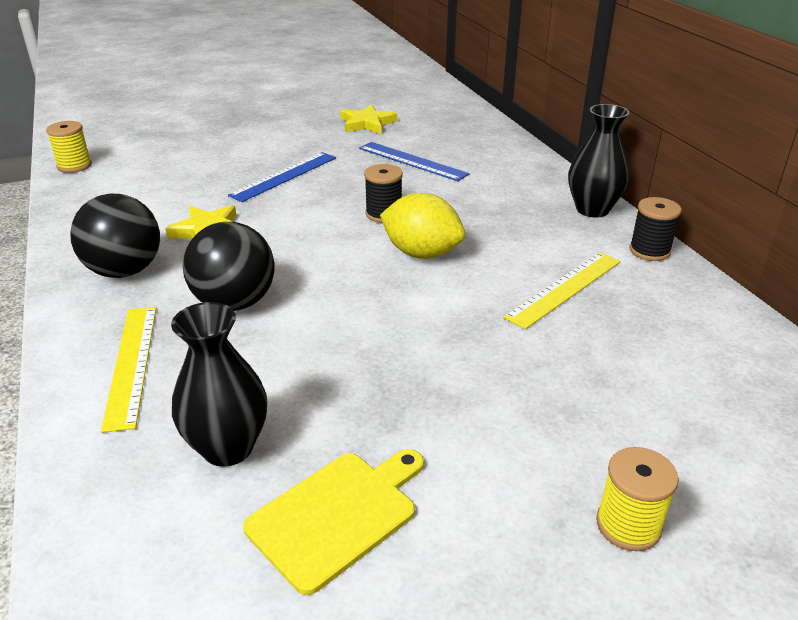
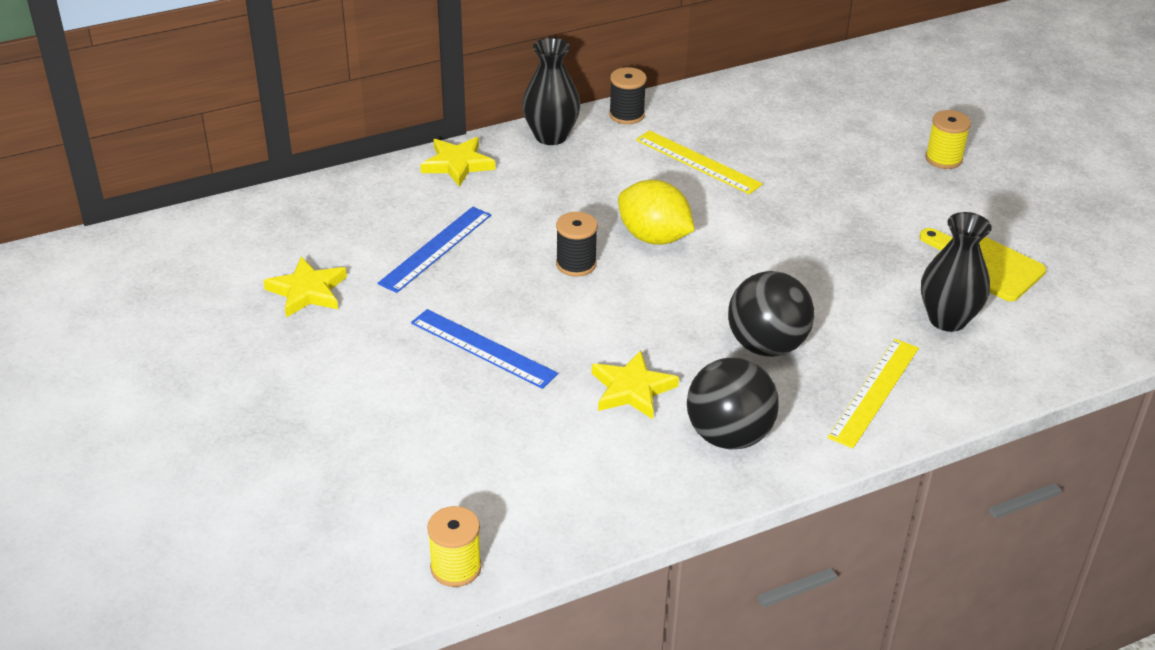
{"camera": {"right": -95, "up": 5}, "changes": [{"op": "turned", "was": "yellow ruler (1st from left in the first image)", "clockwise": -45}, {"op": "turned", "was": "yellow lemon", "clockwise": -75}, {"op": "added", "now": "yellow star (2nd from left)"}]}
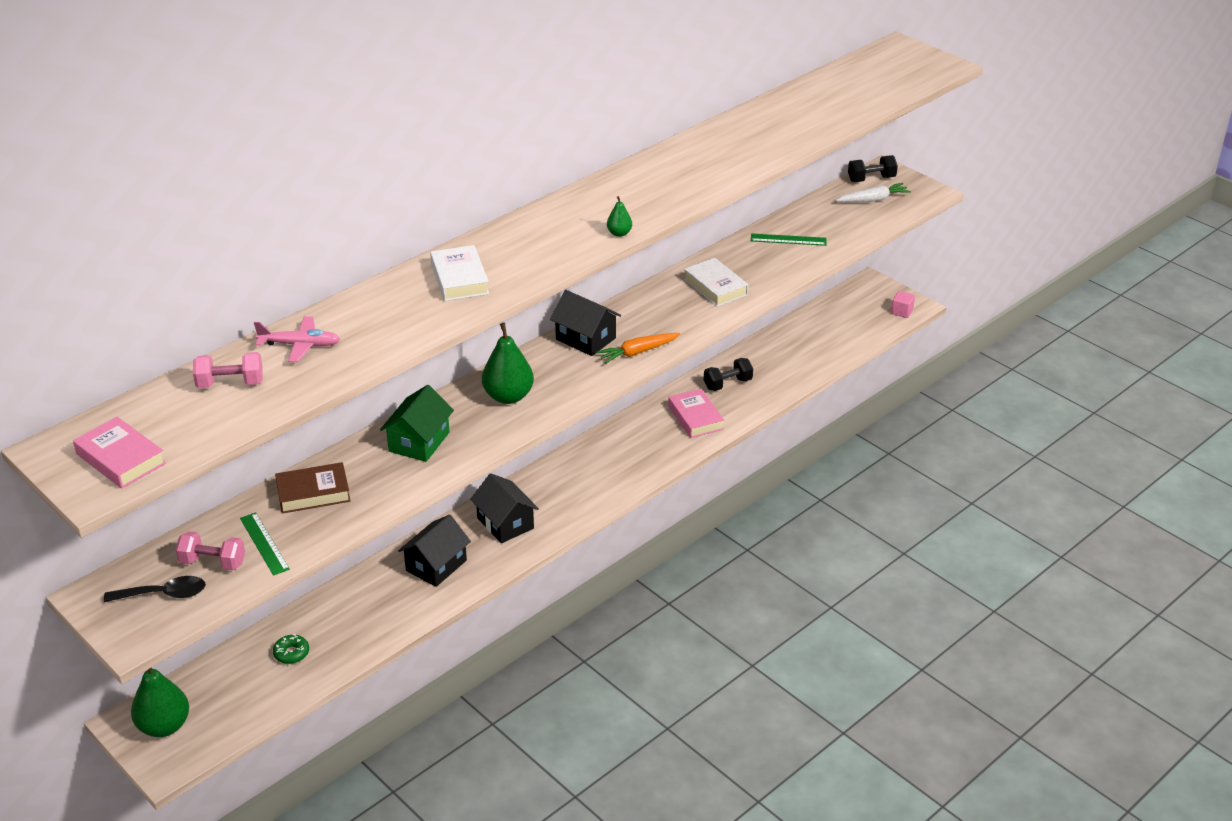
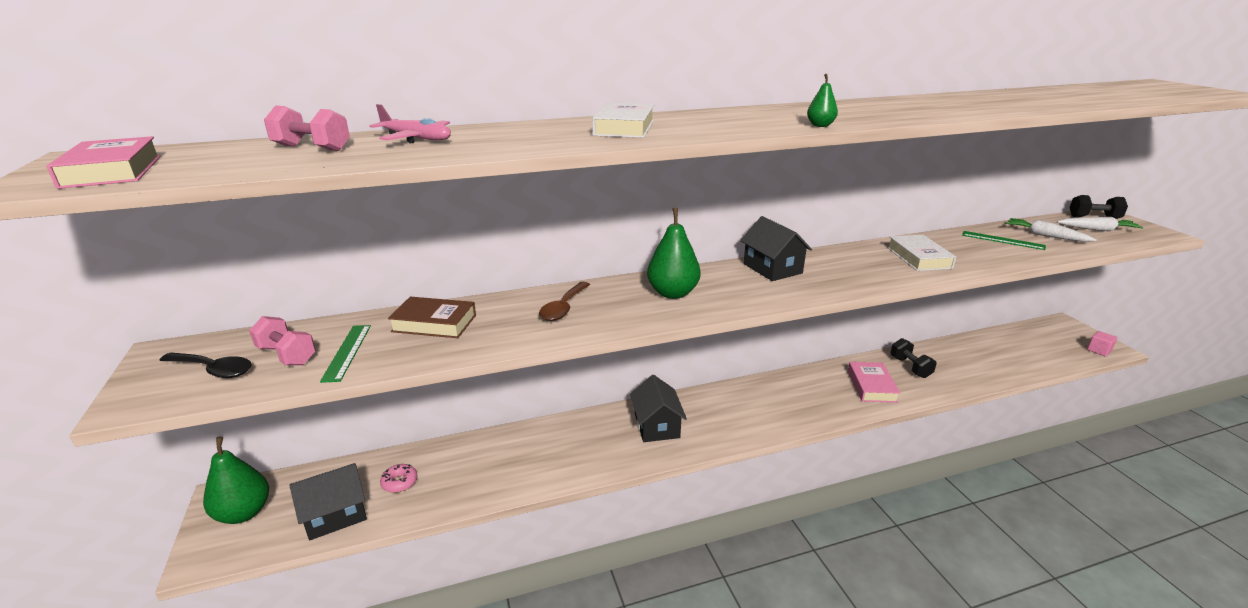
{"camera": {"right": 25, "up": -10}, "changes": [{"op": "recoloured", "was": "green donut", "now": "pink donut"}, {"op": "replaced", "was": "green house", "now": "brown spoon"}, {"op": "moved", "was": "black house (1st from left)"}, {"op": "removed", "was": "orange carrot"}, {"op": "turned", "was": "black dumbbell (1st from left)", "clockwise": 75}, {"op": "added", "now": "white carrot (1st from left)"}]}
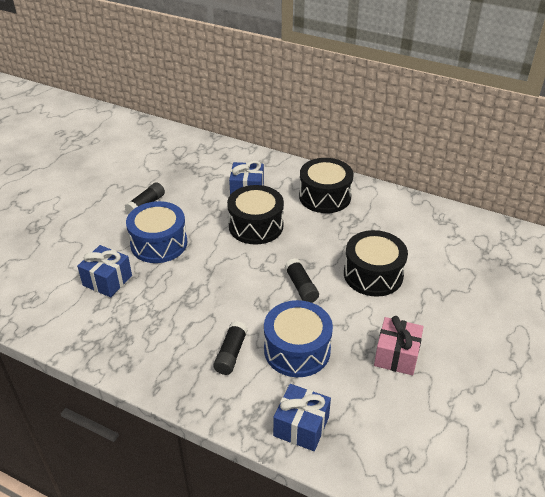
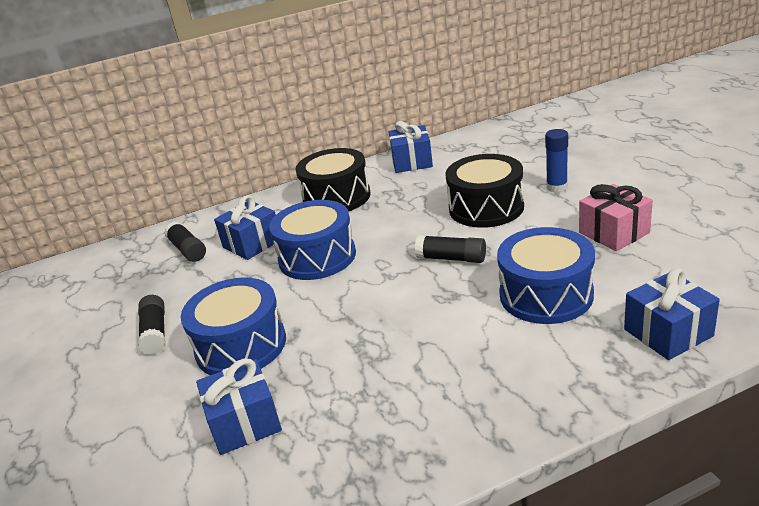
{"camera": {"right": -45, "up": -10}, "changes": [{"op": "moved", "was": "black glue stick (2nd from left)"}, {"op": "recoloured", "was": "black drum (1st from left)", "now": "blue drum (2nd from left)"}, {"op": "added", "now": "blue gift (3rd from left)"}, {"op": "added", "now": "blue glue stick"}]}
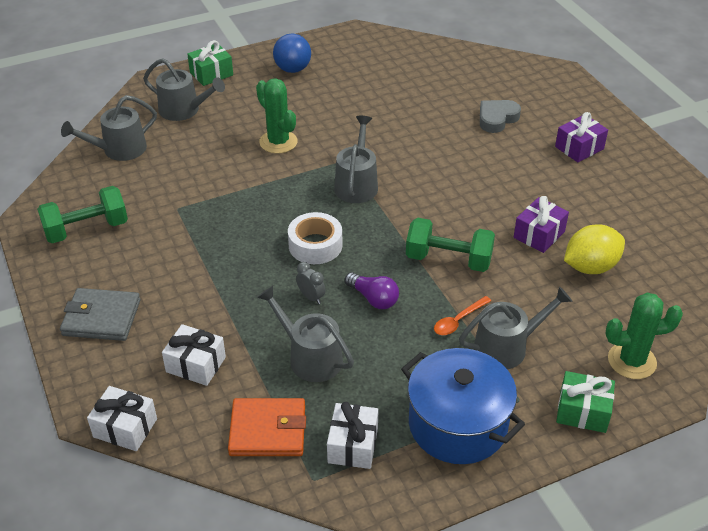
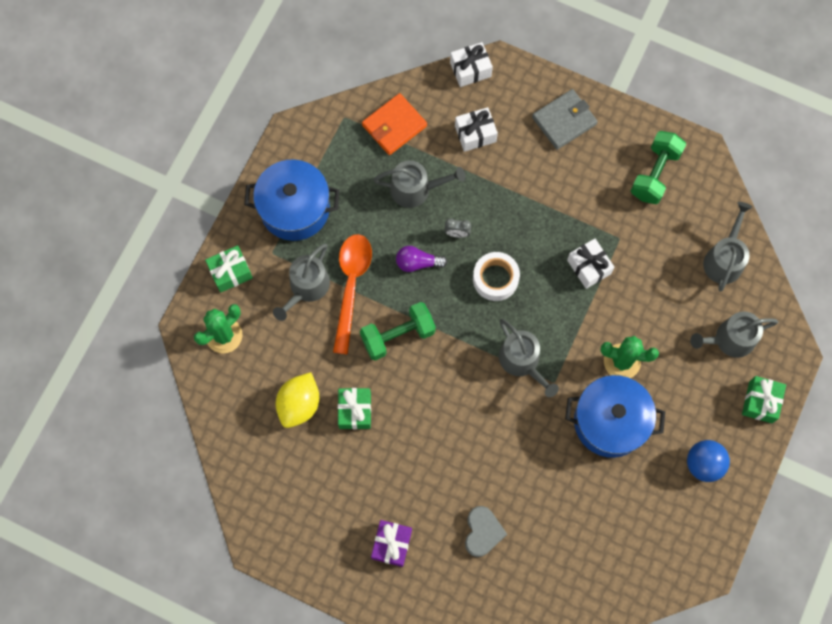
{"camera": {"right": 140, "up": 30}, "changes": [{"op": "moved", "was": "white gift (3rd from left)"}, {"op": "resized", "was": "orange spoon", "ratio": 2.05}, {"op": "recoloured", "was": "purple gift (1st from left)", "now": "green gift (2nd from left)"}, {"op": "added", "now": "blue pot (2nd from left)"}]}
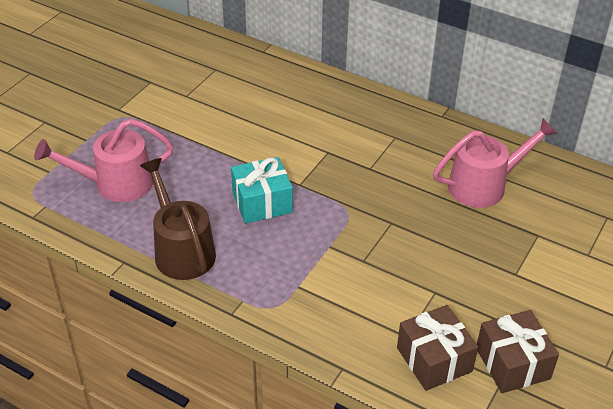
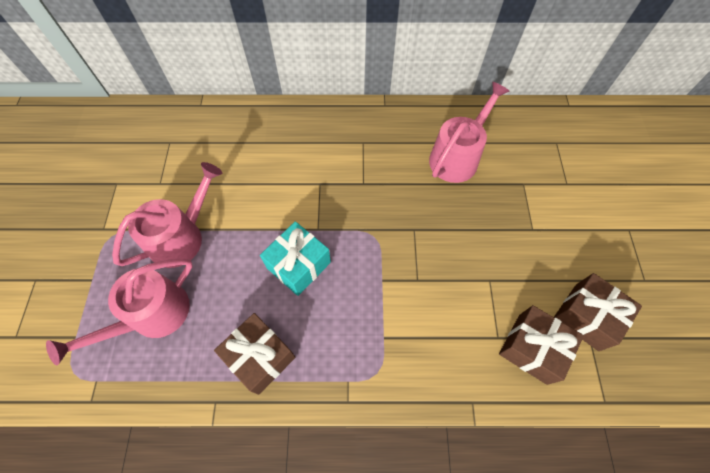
{"camera": {"right": -30, "up": 20}, "changes": [{"op": "replaced", "was": "brown watering can", "now": "brown gift (1st from left)"}, {"op": "added", "now": "pink watering can (2nd from left)"}]}
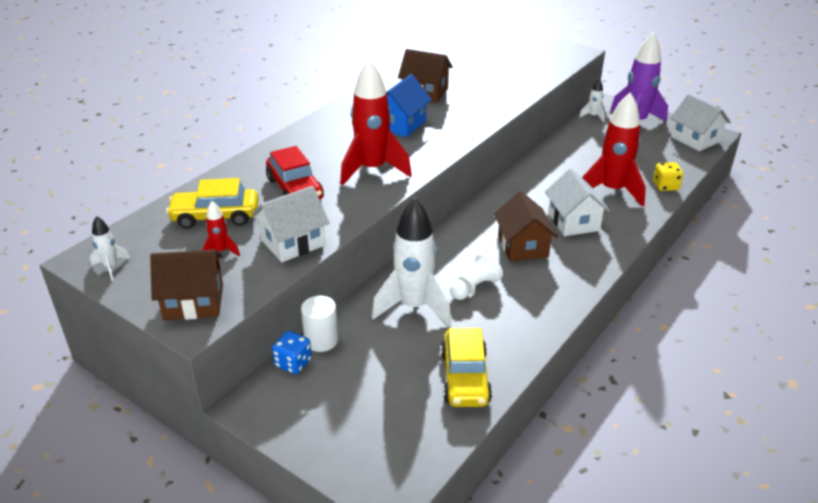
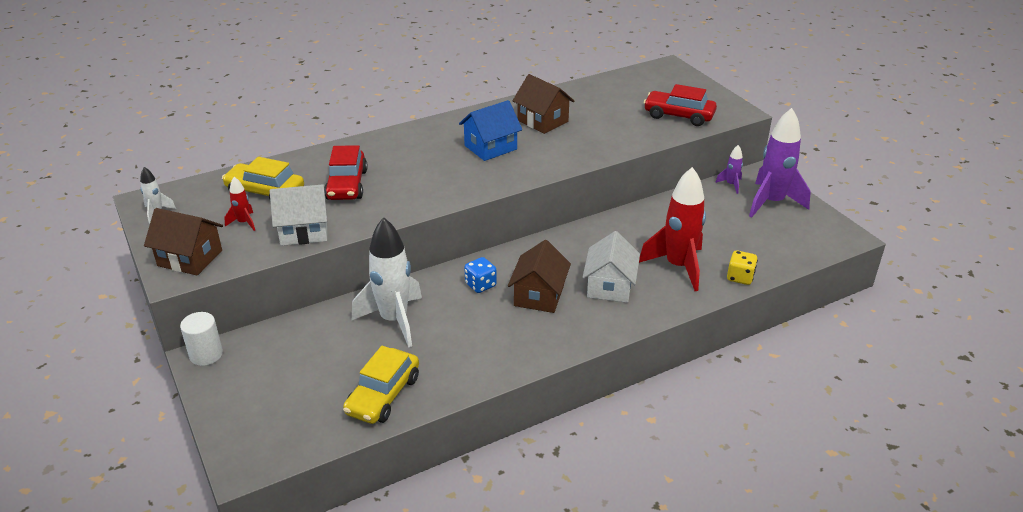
{"camera": {"right": 25, "up": 0}, "changes": [{"op": "moved", "was": "blue dice"}, {"op": "moved", "was": "white cylinder"}, {"op": "removed", "was": "red rocket (2nd from left)"}, {"op": "removed", "was": "white pawn"}, {"op": "recoloured", "was": "white rocket (3rd from left)", "now": "purple rocket (1st from left)"}, {"op": "removed", "was": "white house (3rd from left)"}, {"op": "added", "now": "red car (2nd from left)"}]}
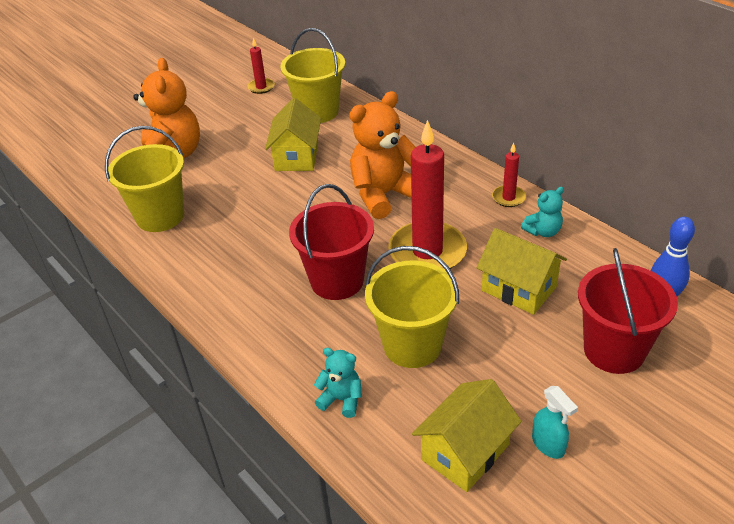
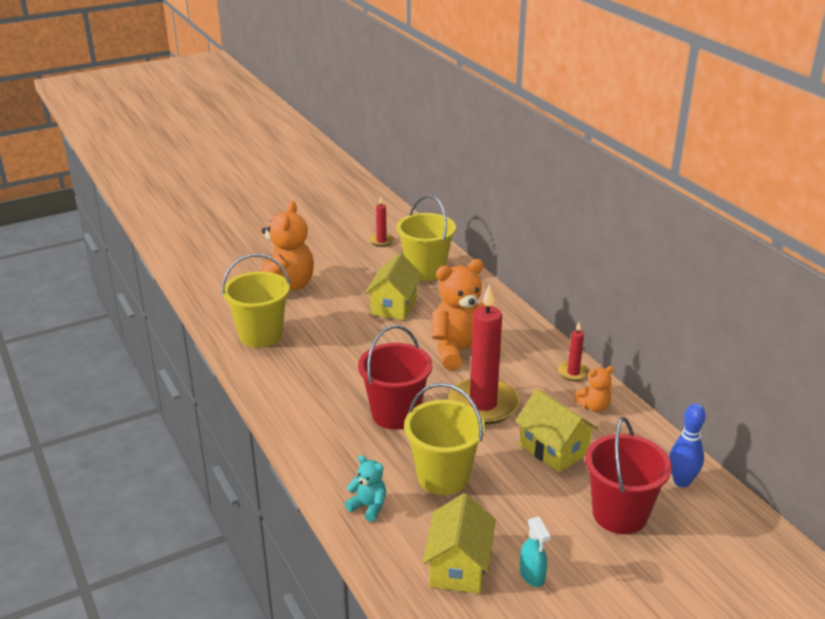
{"camera": {"right": 10, "up": -10}, "changes": [{"op": "turned", "was": "yellow house (2nd from left)", "clockwise": -45}, {"op": "recoloured", "was": "turquoise teddy bear (2nd from left)", "now": "orange teddy bear (3rd from left)"}]}
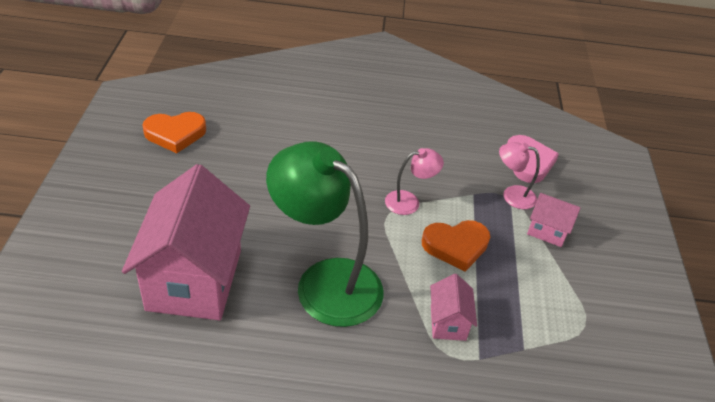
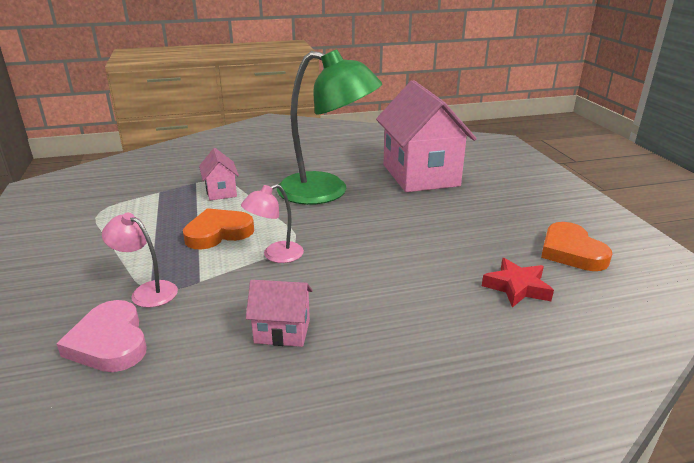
{"camera": {"right": 165, "up": -15}, "changes": [{"op": "turned", "was": "orange heart (1st from left in the first image)", "clockwise": -75}, {"op": "turned", "was": "pink lamp (2nd from left in the first image)", "clockwise": -150}, {"op": "moved", "was": "pink house (3rd from left in the first image)", "now": "pink house (2nd from left)"}, {"op": "added", "now": "red star"}]}
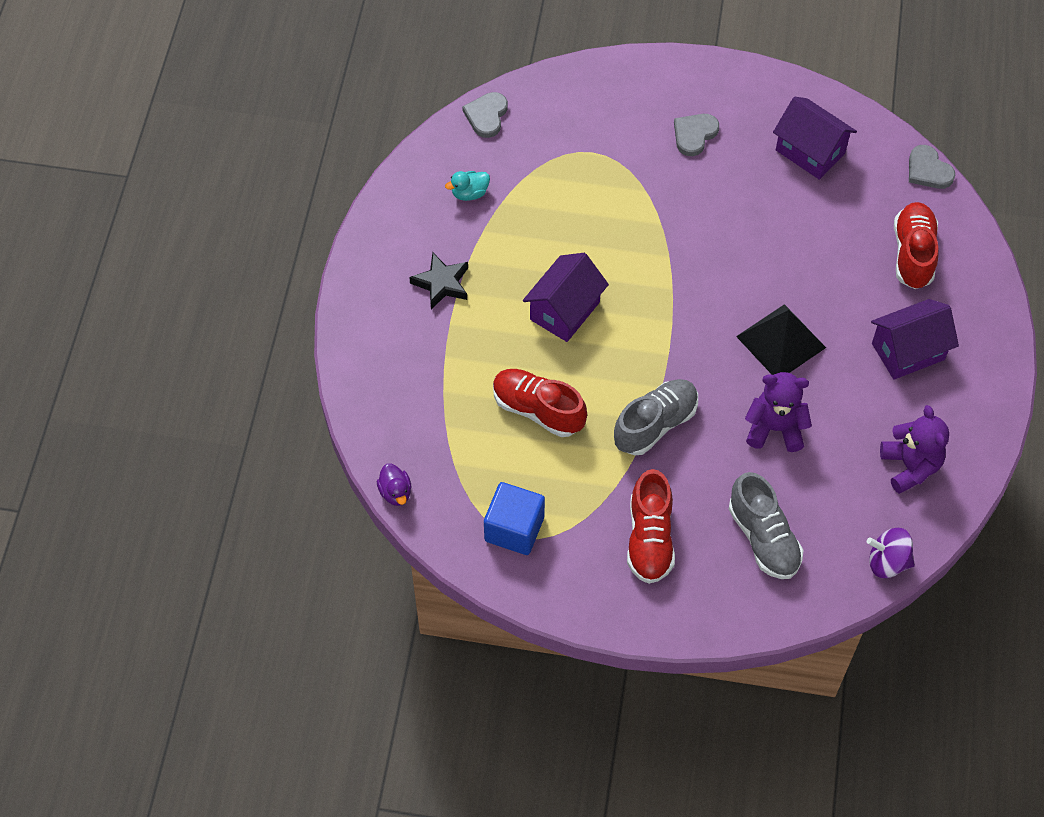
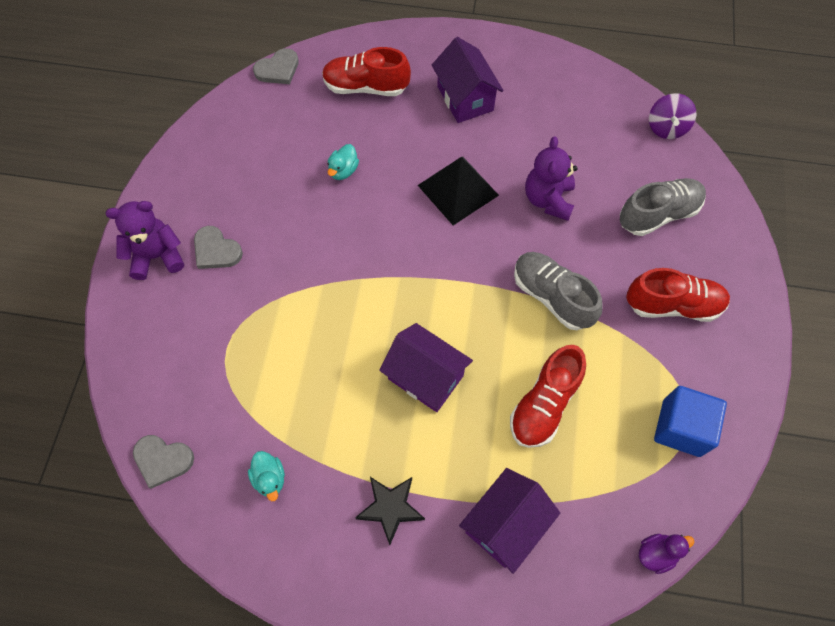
{"camera": {"right": -90, "up": 5}, "changes": [{"op": "moved", "was": "purple house (2nd from left in the first image)", "now": "purple house (3rd from left)"}, {"op": "moved", "was": "purple teddy bear (2nd from left in the first image)", "now": "purple teddy bear (1st from left)"}, {"op": "added", "now": "turquoise duck (2nd from left)"}]}
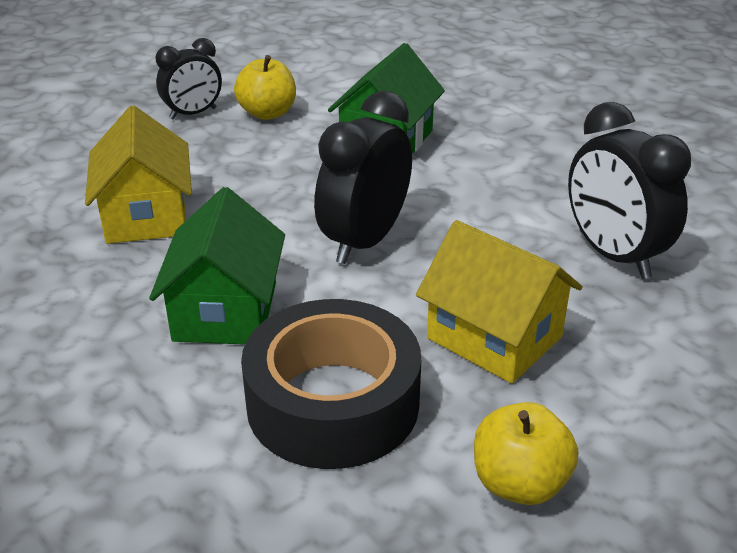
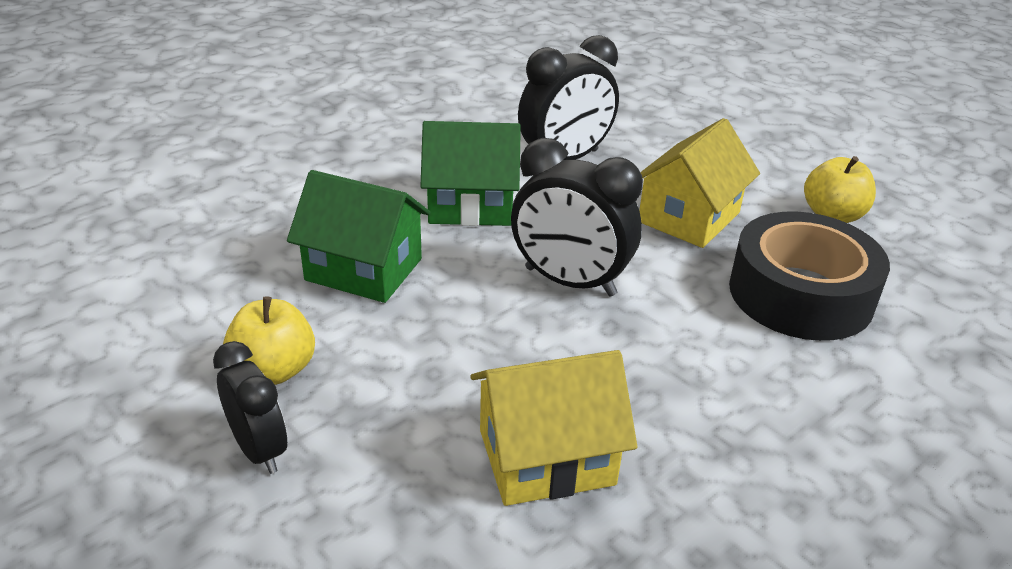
{"camera": {"right": -95, "up": 0}, "changes": [{"op": "moved", "was": "green house (1st from left in the first image)", "now": "green house (2nd from left)"}]}
